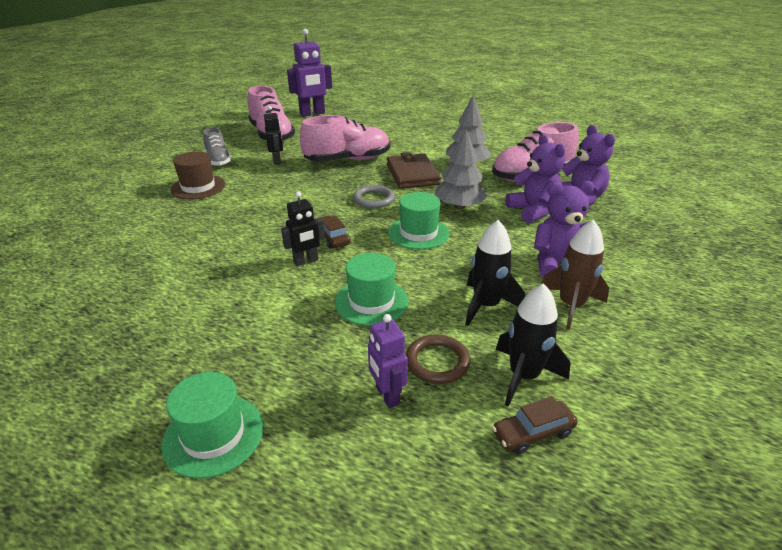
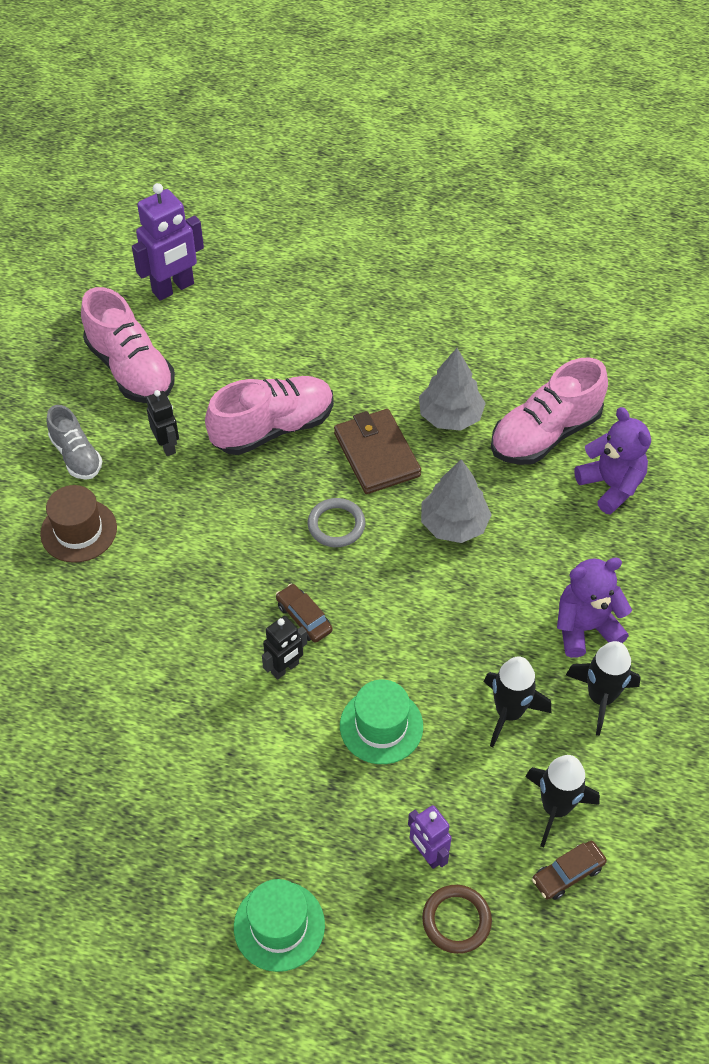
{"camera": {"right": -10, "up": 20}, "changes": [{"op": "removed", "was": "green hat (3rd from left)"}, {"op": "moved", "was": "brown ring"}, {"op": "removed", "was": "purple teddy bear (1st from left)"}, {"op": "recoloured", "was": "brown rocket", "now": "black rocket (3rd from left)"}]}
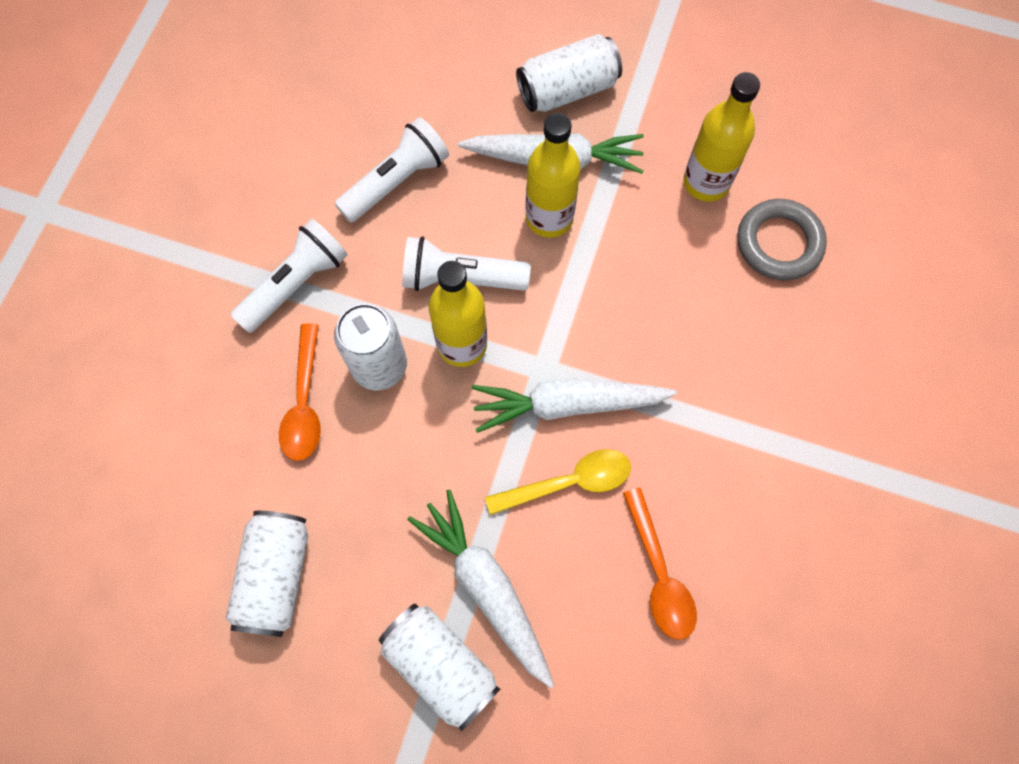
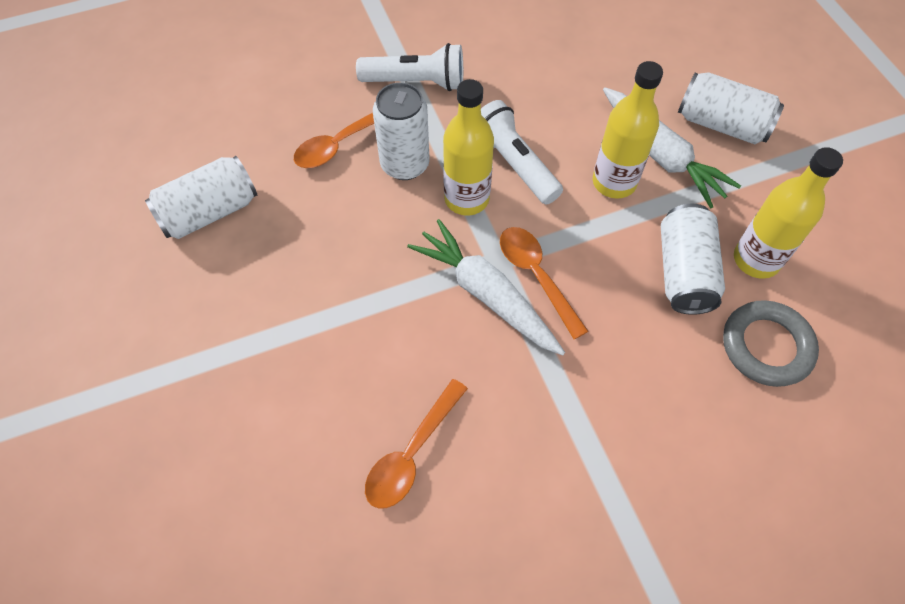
{"camera": {"right": 50, "up": -10}, "changes": [{"op": "removed", "was": "white flashlight (2nd from left)"}, {"op": "moved", "was": "white can (3rd from left)"}, {"op": "removed", "was": "white carrot (1st from left)"}, {"op": "removed", "was": "yellow spoon"}, {"op": "added", "now": "orange spoon (3rd from left)"}]}
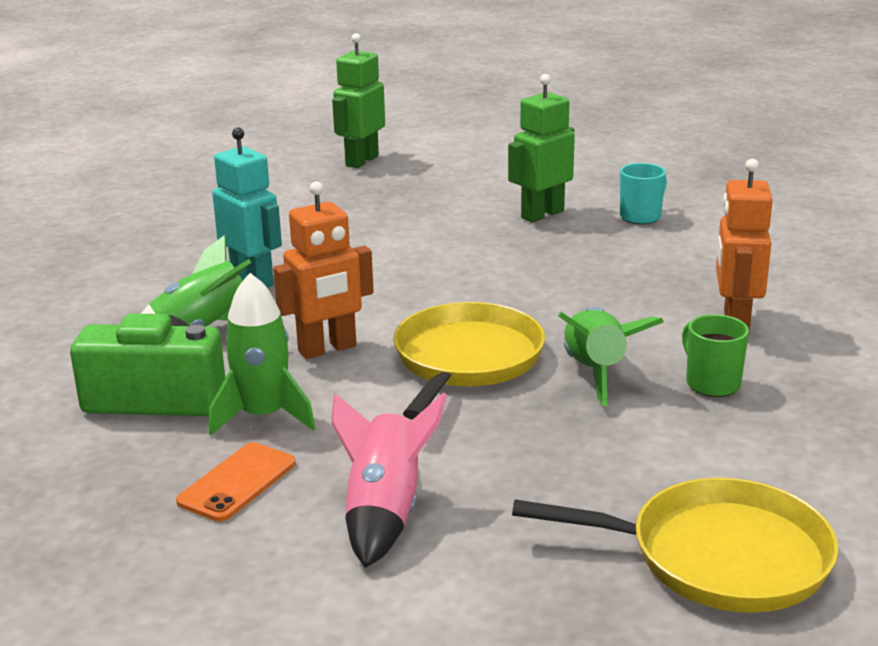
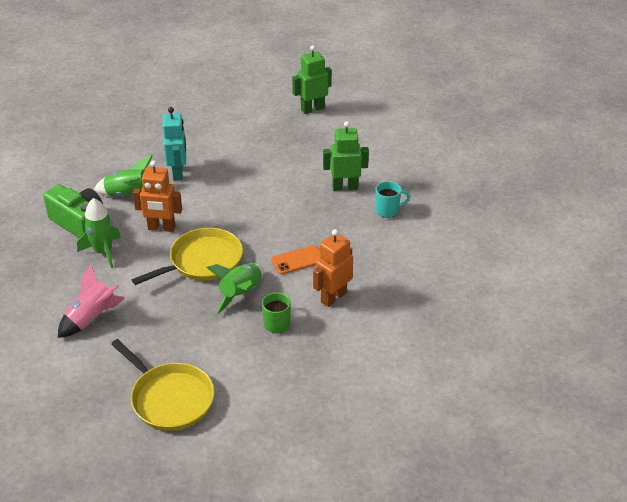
{"camera": {"right": 35, "up": 15}, "changes": [{"op": "moved", "was": "orange phone"}]}
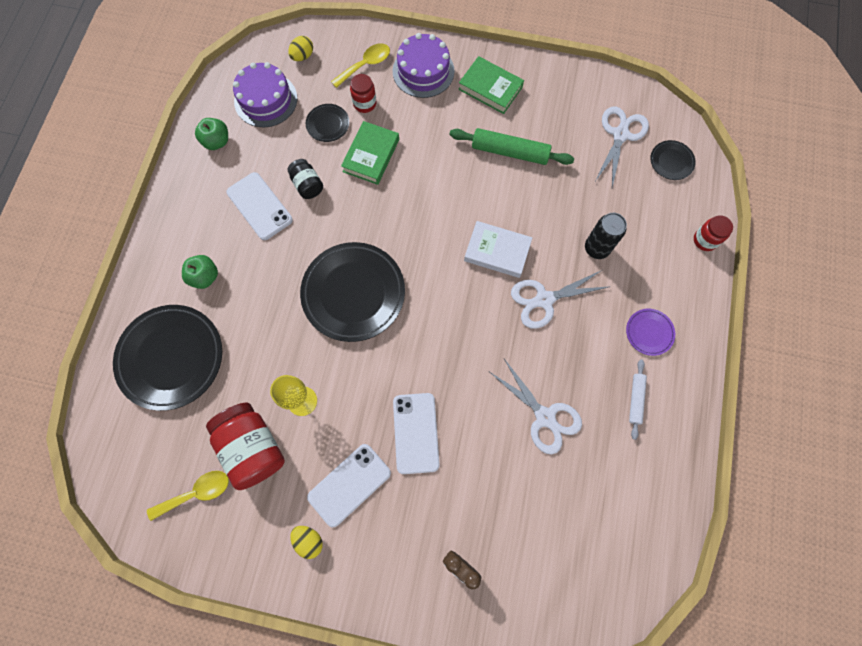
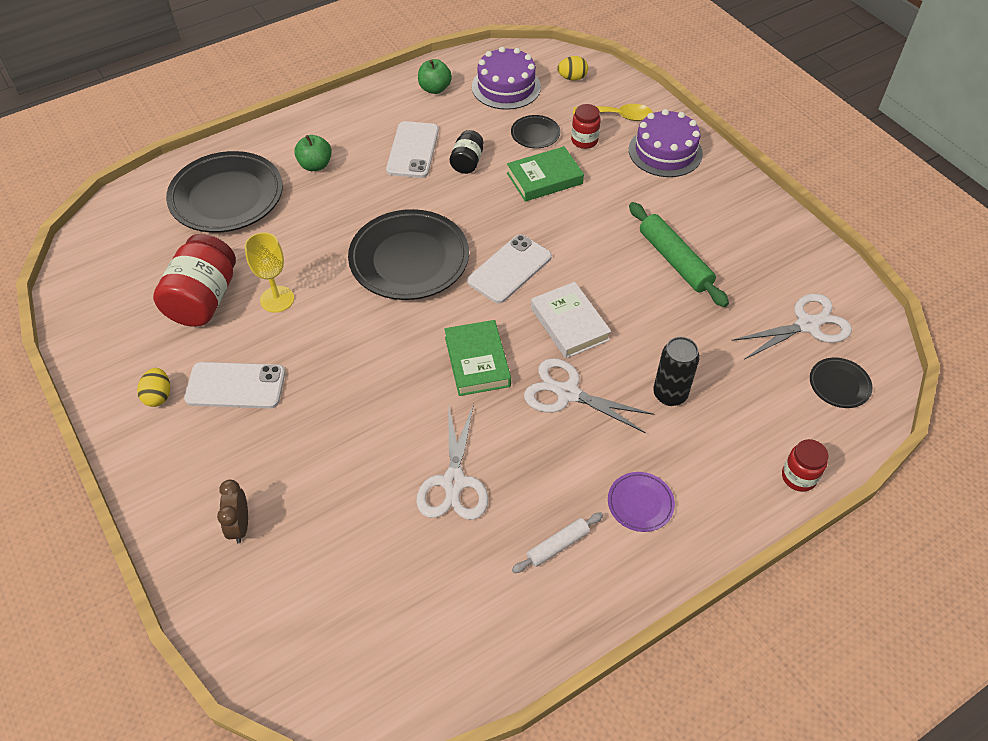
{"camera": {"right": 45, "up": -20}, "changes": [{"op": "removed", "was": "yellow spoon (1st from left)"}, {"op": "moved", "was": "white phone (3rd from left)"}, {"op": "moved", "was": "green book (2nd from left in the first image)", "now": "green book (1st from left)"}]}
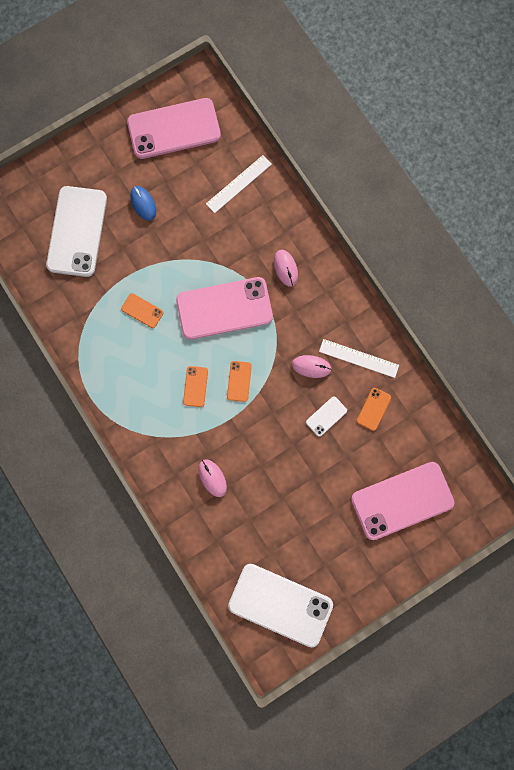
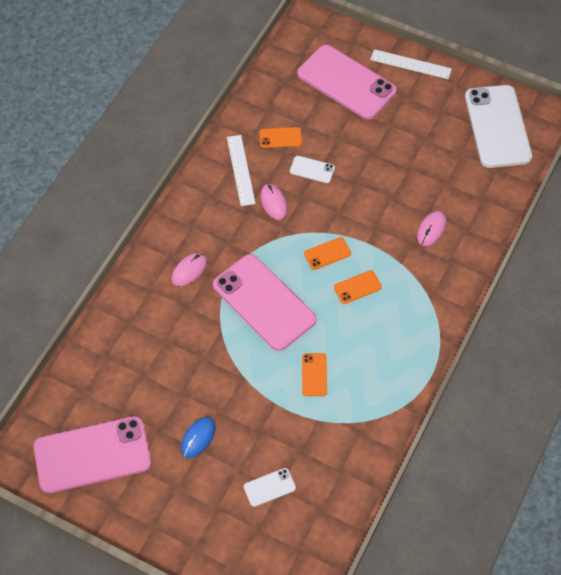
{"camera": {"right": -120, "up": -20}, "changes": [{"op": "resized", "was": "white phone (1st from left)", "ratio": 0.43}, {"op": "turned", "was": "pink phone (1st from left)", "clockwise": -60}, {"op": "moved", "was": "white ruler (1st from left in the first image)", "now": "white ruler (2nd from left)"}]}
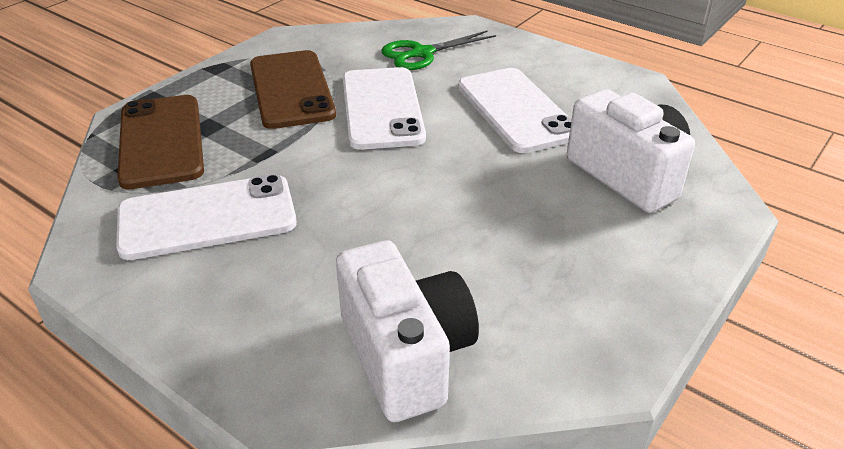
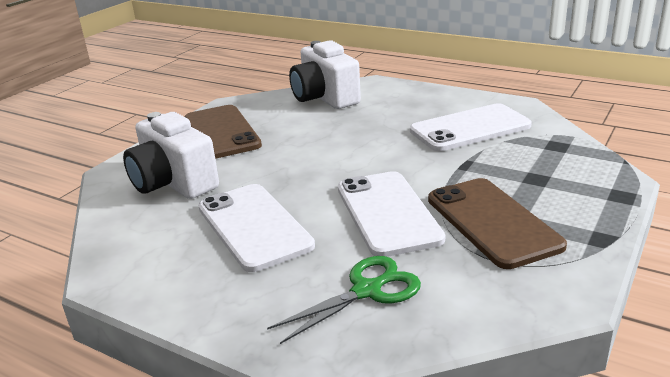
{"camera": {"right": 175, "up": -10}, "changes": [{"op": "moved", "was": "brown phone (1st from left)"}]}
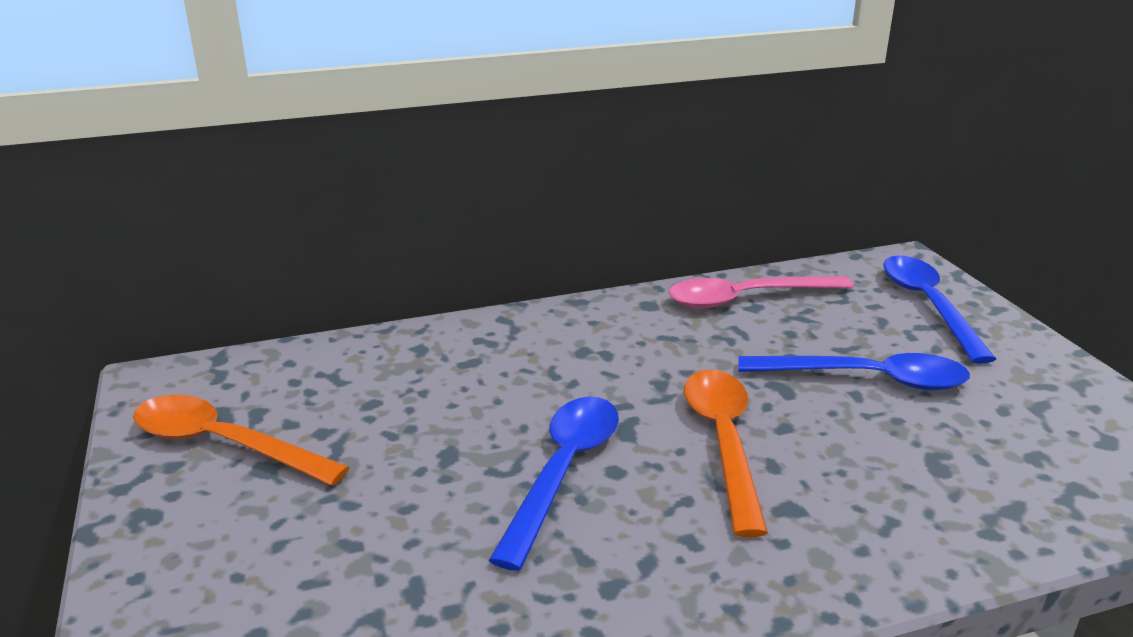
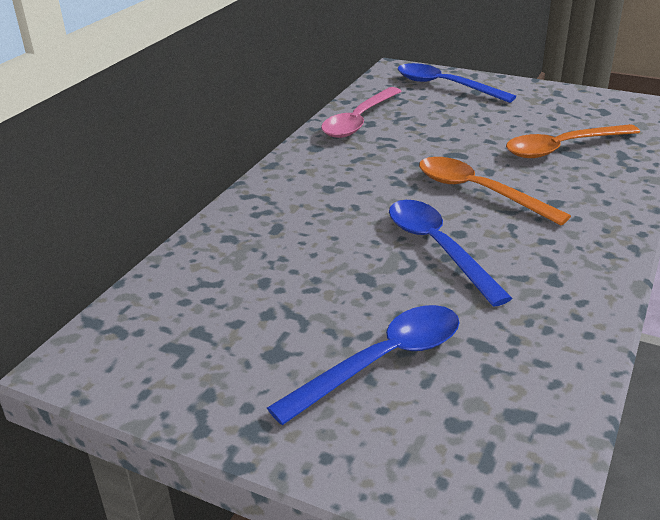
{"camera": {"right": -45, "up": 5}, "changes": [{"op": "moved", "was": "orange spoon (1st from left in the first image)", "now": "orange spoon (2nd from left)"}, {"op": "moved", "was": "blue spoon (2nd from left in the first image)", "now": "blue spoon (1st from left)"}]}
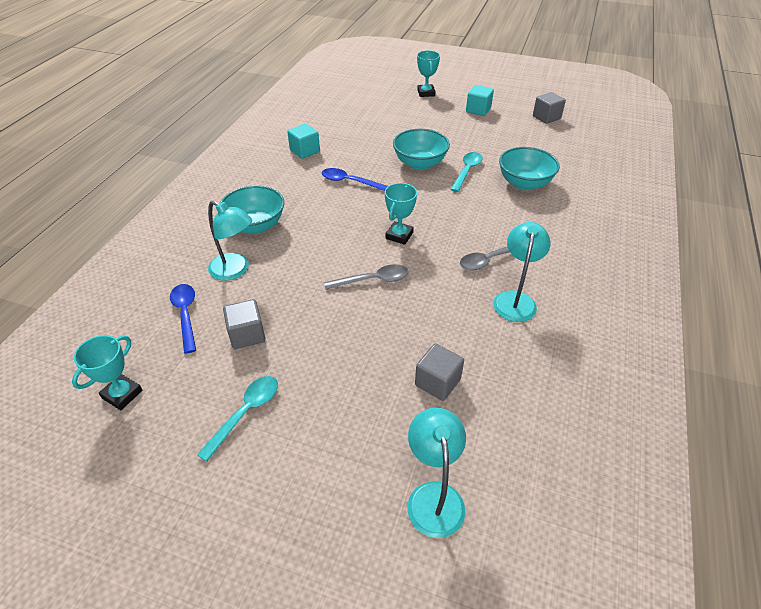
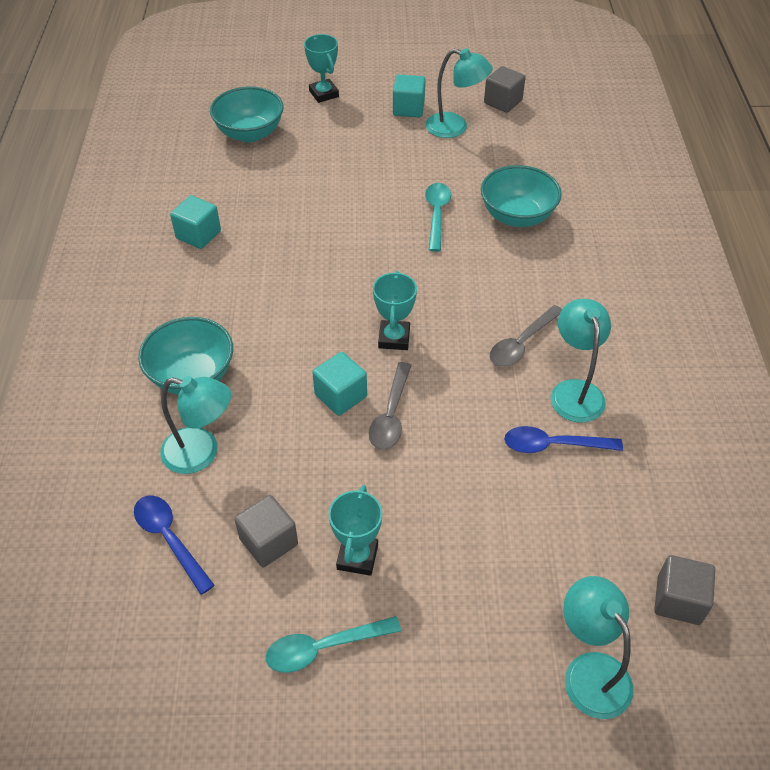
{"camera": {"right": -20, "up": 5}, "changes": [{"op": "moved", "was": "turquoise trophy (1st from left in the first image)", "now": "turquoise trophy (2nd from left)"}, {"op": "turned", "was": "turquoise spoon (1st from left)", "clockwise": -120}, {"op": "moved", "was": "blue spoon (2nd from left)"}, {"op": "turned", "was": "grey spoon (1st from left)", "clockwise": 135}, {"op": "moved", "was": "turquoise bowl (2nd from left)"}, {"op": "moved", "was": "grey cube (2nd from left in the first image)", "now": "grey cube (3rd from left)"}, {"op": "added", "now": "turquoise cube (2nd from left)"}, {"op": "added", "now": "turquoise lamp (2nd from left)"}]}
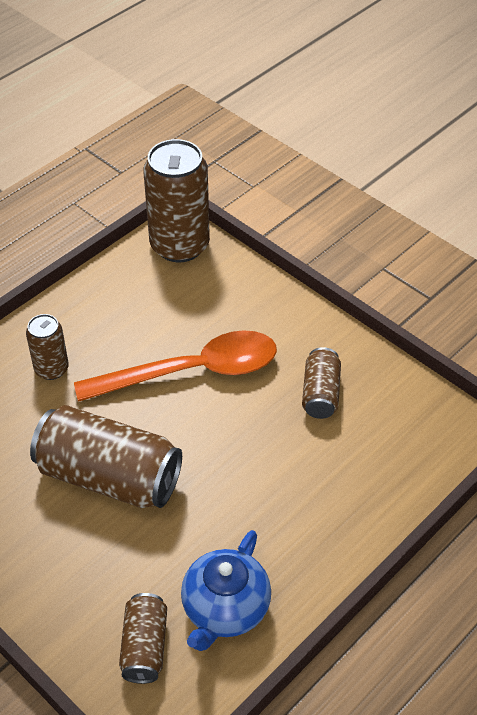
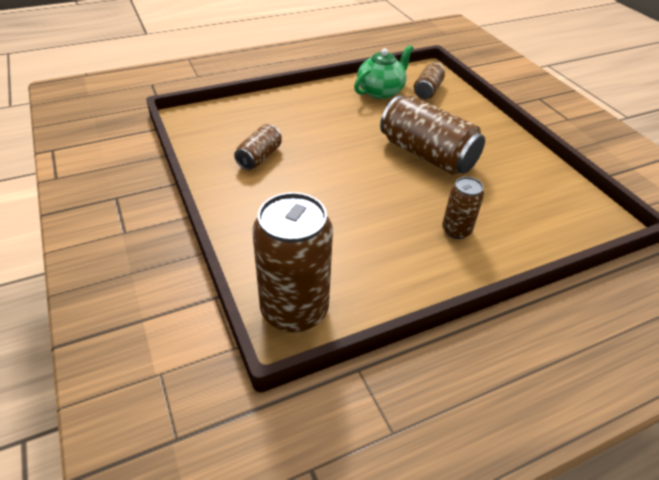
{"camera": {"right": -160, "up": -5}, "changes": [{"op": "removed", "was": "orange spoon"}, {"op": "recoloured", "was": "blue teapot", "now": "green teapot"}]}
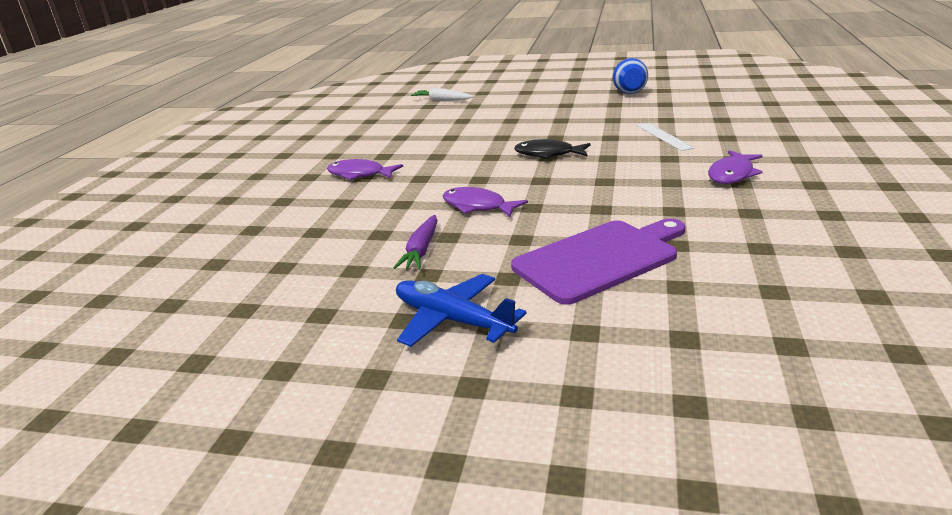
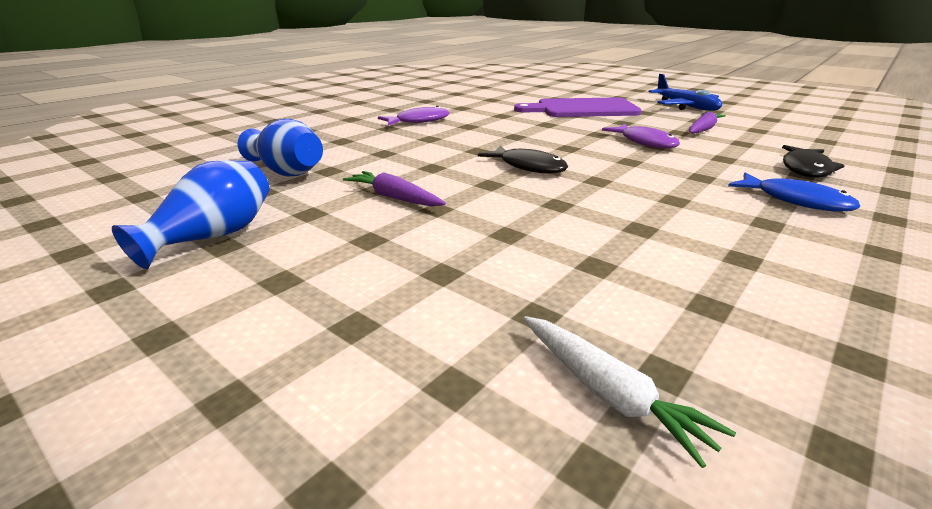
{"camera": {"right": -155, "up": 0}, "changes": [{"op": "recoloured", "was": "purple fish (1st from left)", "now": "blue fish"}, {"op": "removed", "was": "white ruler"}, {"op": "added", "now": "blue vase (2nd from left)"}, {"op": "added", "now": "purple carrot (1st from left)"}, {"op": "added", "now": "black fish (2nd from left)"}]}
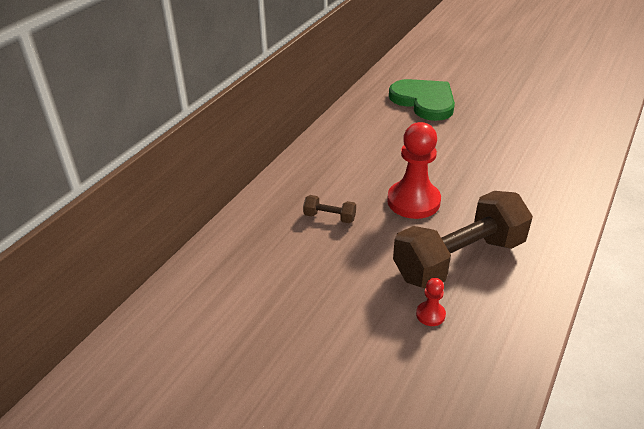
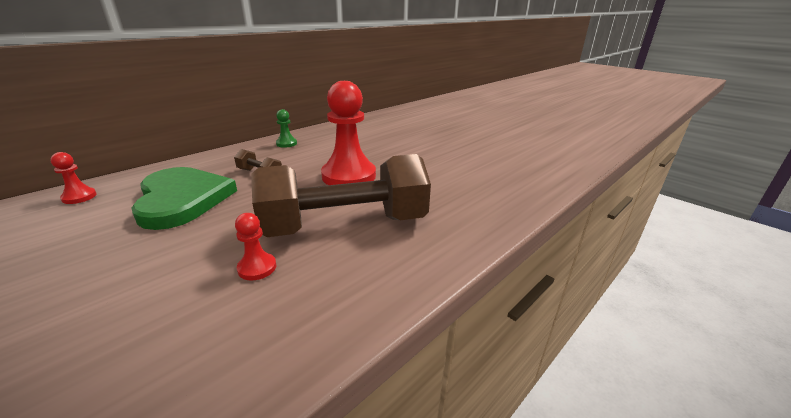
{"camera": {"right": 15, "up": -10}, "changes": [{"op": "moved", "was": "green heart"}, {"op": "added", "now": "red pawn (1st from left)"}, {"op": "added", "now": "green pawn"}]}
